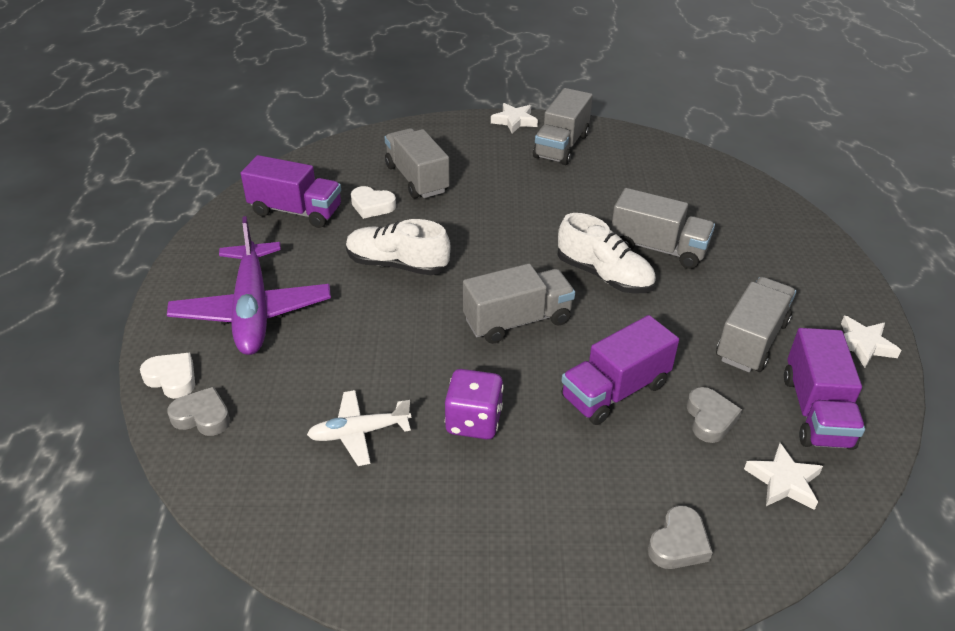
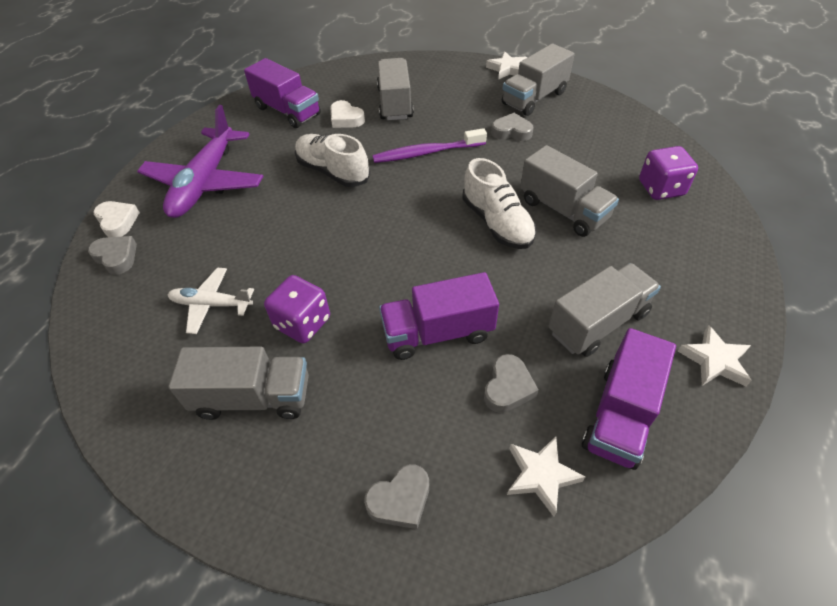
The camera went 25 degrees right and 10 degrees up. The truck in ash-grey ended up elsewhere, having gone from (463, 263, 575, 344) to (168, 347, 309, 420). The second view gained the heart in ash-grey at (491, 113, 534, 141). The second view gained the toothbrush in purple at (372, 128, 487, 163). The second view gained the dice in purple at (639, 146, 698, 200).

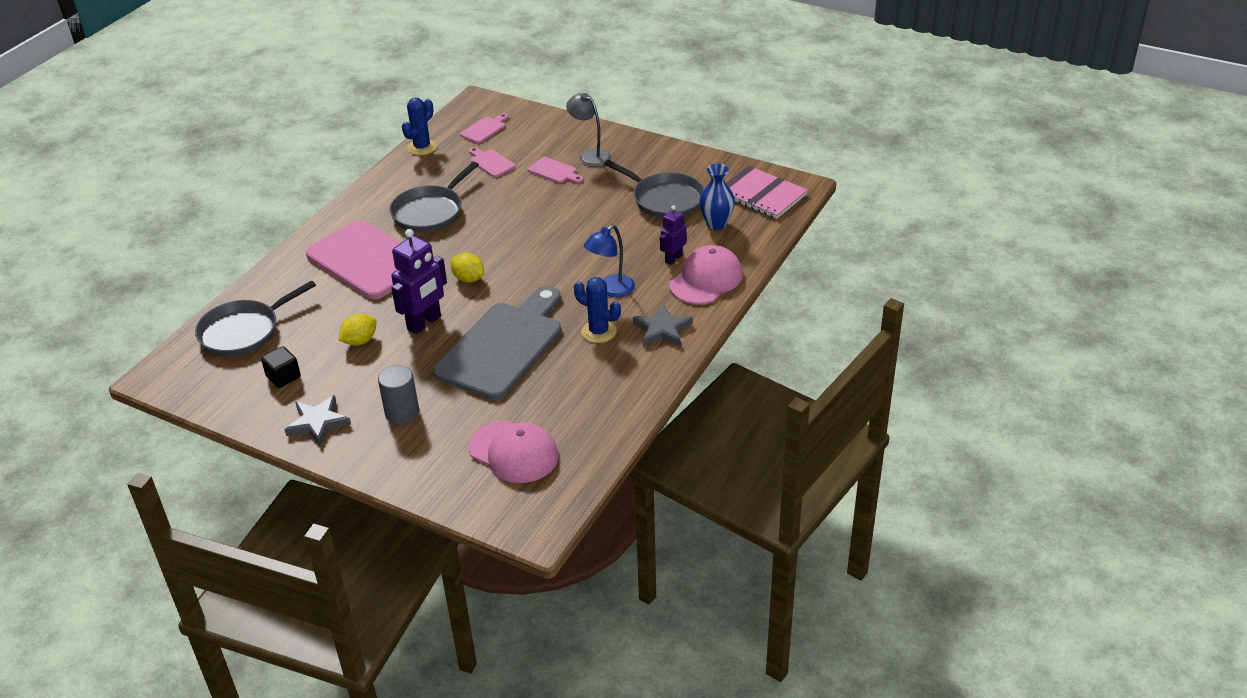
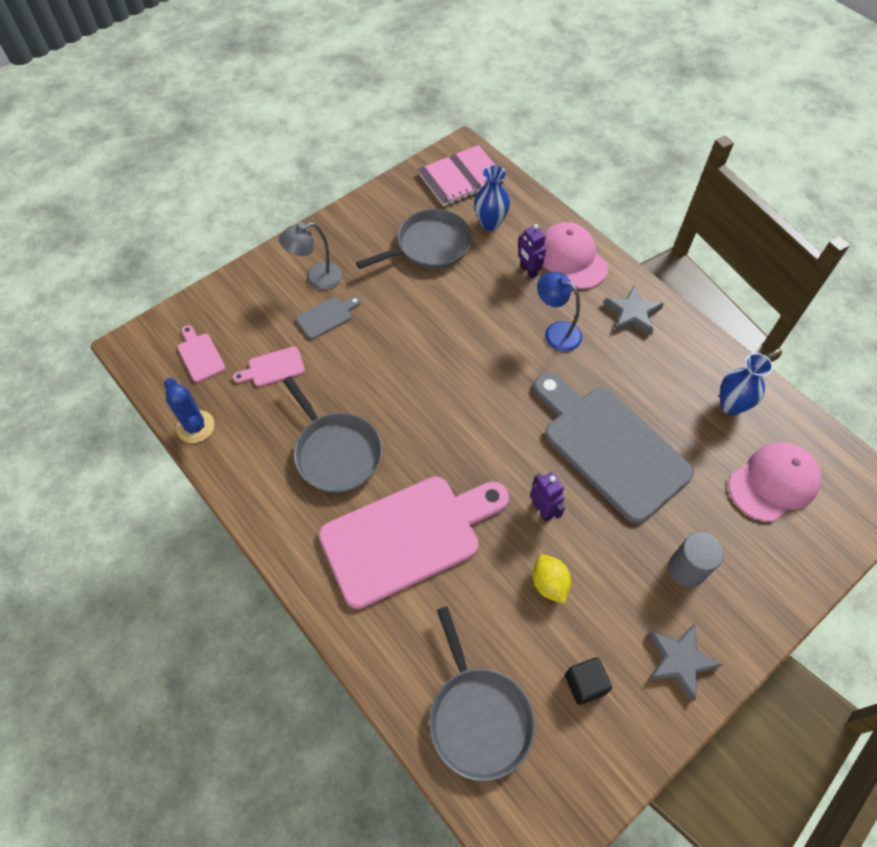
The camera went 70 degrees left and 20 degrees up. What was the bread board in pink at (528, 157, 583, 183) turned into the bread board in ash-grey at (296, 296, 361, 339). The desk lamp in cobalt at (584, 224, 635, 297) ended up facing another way, 150 degrees clockwise from before. The size of the toy robot in purple at (391, 229, 447, 334) changed by a factor of 0.59. The second view lost the citrus fruit in golden at (451, 253, 484, 283). The second view lost the prickly plant in cobalt at (574, 277, 621, 343). The second view gained the flower vase in cobalt at (720, 353, 773, 415).

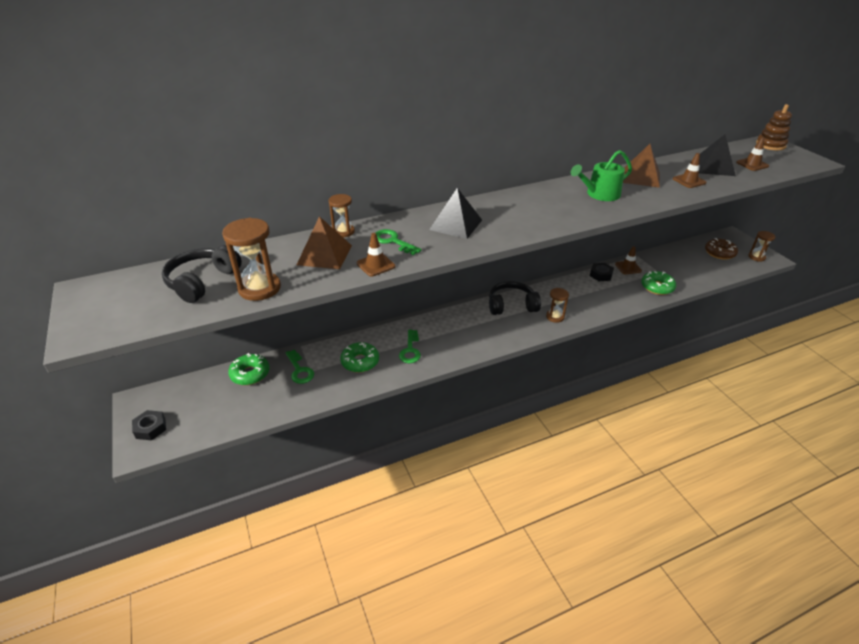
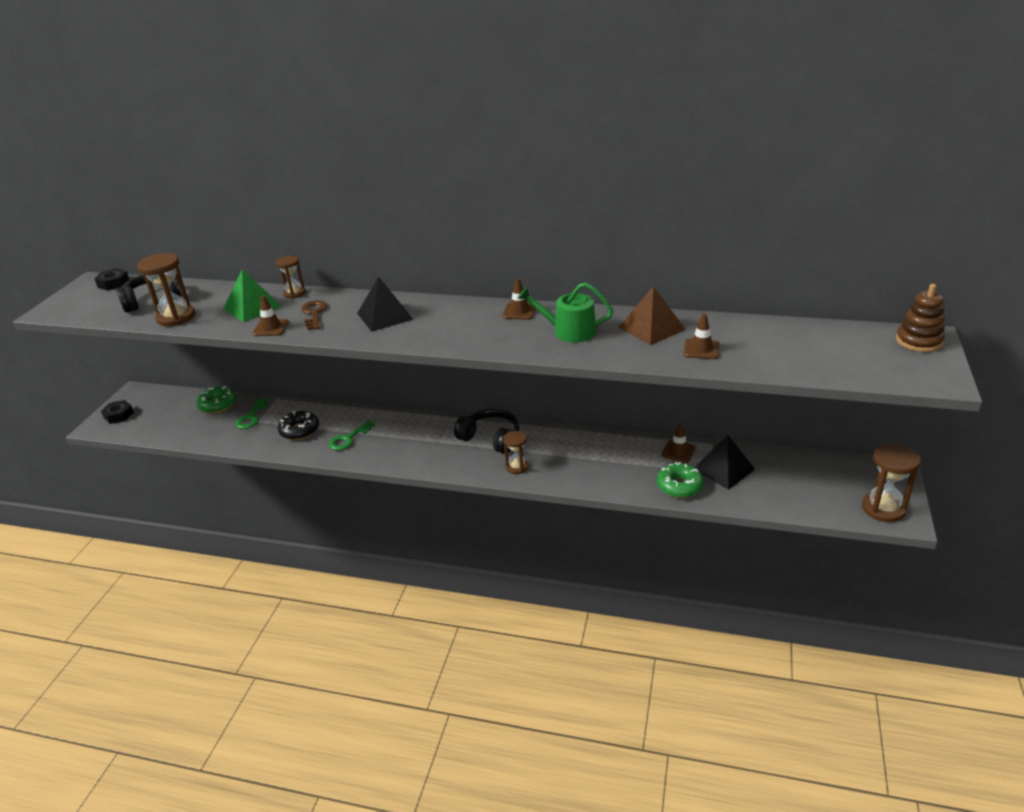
The camera went 40 degrees right and 5 degrees down. The pyramid in jet-black ended up elsewhere, having gone from (699, 135, 736, 176) to (695, 435, 755, 490). The safety cone in dark brown ended up elsewhere, having gone from (736, 137, 769, 171) to (502, 278, 536, 320). What was the pyramid in dark brown at (297, 216, 352, 269) turned into the pyramid in green at (223, 269, 282, 322). What was the latchkey in green at (375, 229, 422, 255) turned into the latchkey in dark brown at (301, 300, 327, 330). The size of the sandglass in dark brown at (748, 231, 775, 261) changed by a factor of 1.64. The second view lost the doughnut in dark brown at (705, 238, 738, 260). The nut in jet-black ended up elsewhere, having gone from (590, 263, 614, 281) to (95, 268, 129, 291). What was the doughnut in green at (340, 342, 379, 373) turned into the doughnut in jet-black at (278, 411, 319, 440).

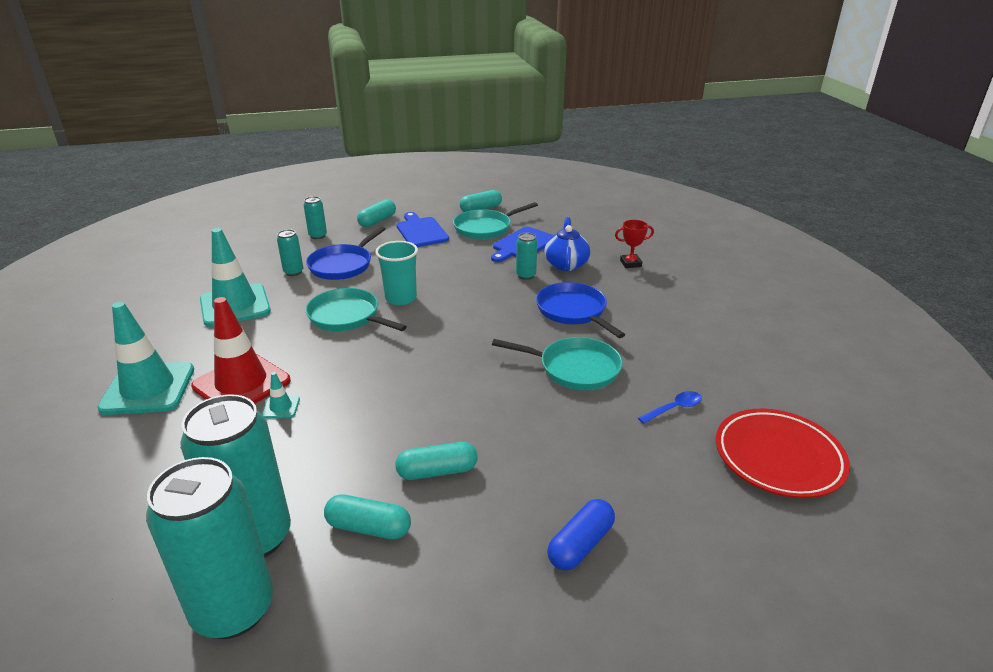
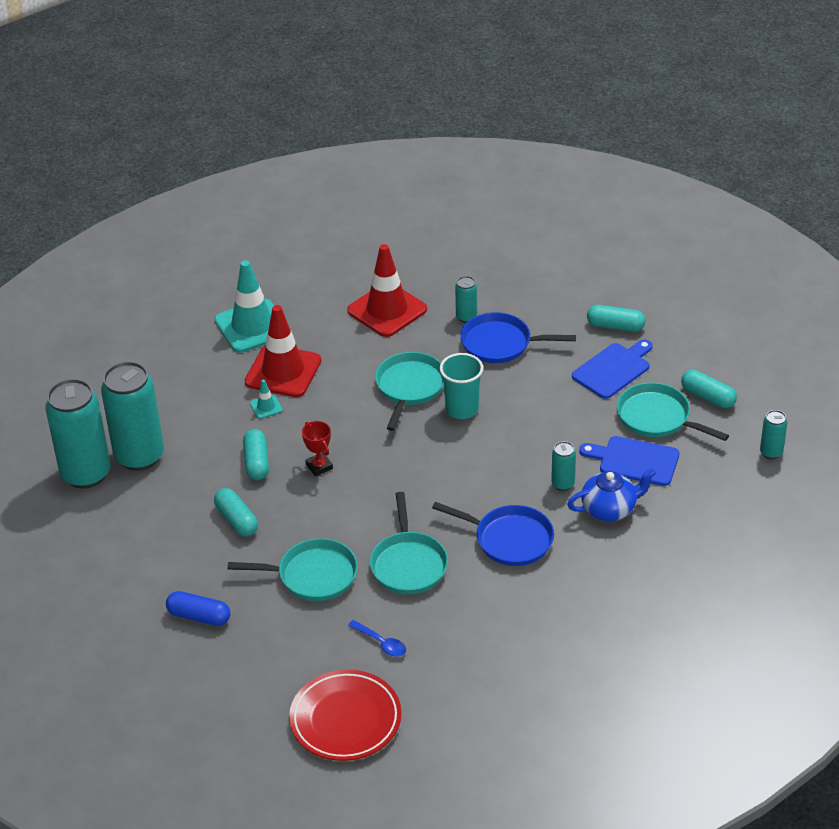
The camera went 70 degrees right and 10 degrees up. The can in turquoise ended up elsewhere, having gone from (303, 196, 327, 239) to (760, 410, 787, 459). The award cup in crimson ended up elsewhere, having gone from (615, 220, 654, 268) to (302, 421, 333, 476). What was the safety cone in turquoise at (200, 228, 271, 327) turned into the safety cone in crimson at (347, 244, 427, 337). The frying pan in cobalt at (536, 282, 625, 338) ended up facing another way, 75 degrees clockwise from before. The pill shape in turquoise ended up elsewhere, having gone from (324, 495, 411, 540) to (243, 429, 269, 480). The second view gained the frying pan in turquoise at (228, 538, 358, 601).

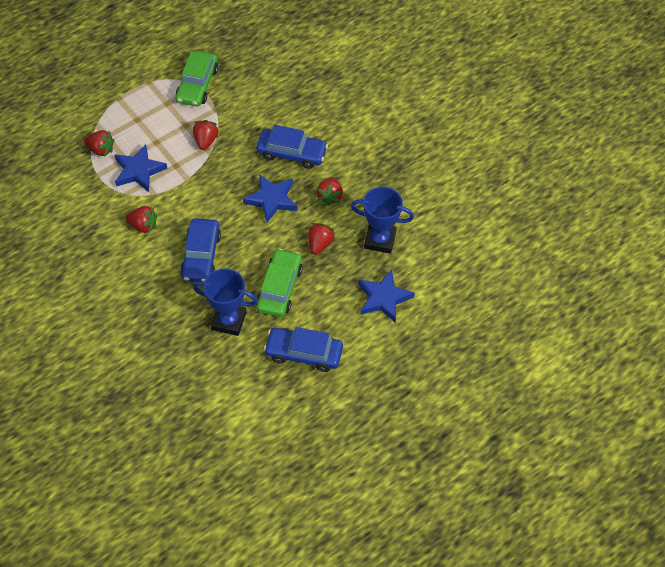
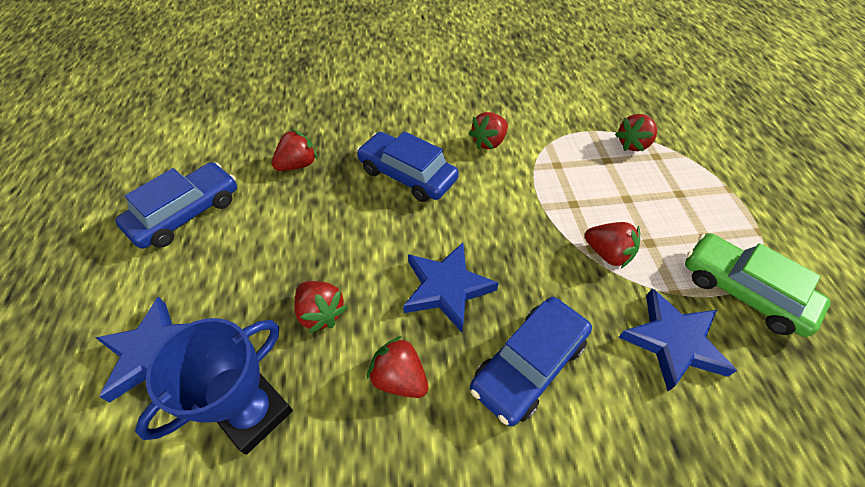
The camera went 120 degrees right and 5 degrees down. The five-pointed star in cobalt ended up elsewhere, having gone from (115, 144, 168, 192) to (618, 288, 737, 391). The second view lost the automobile in green at (256, 249, 303, 317). Where the award cup in cobalt stood at (193, 268, 258, 336), the berry in crimson came to stand at (272, 129, 318, 171).

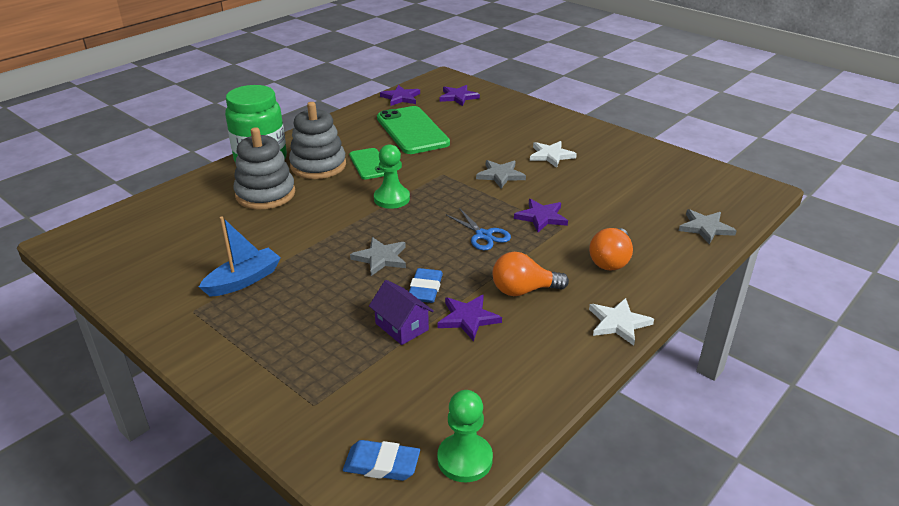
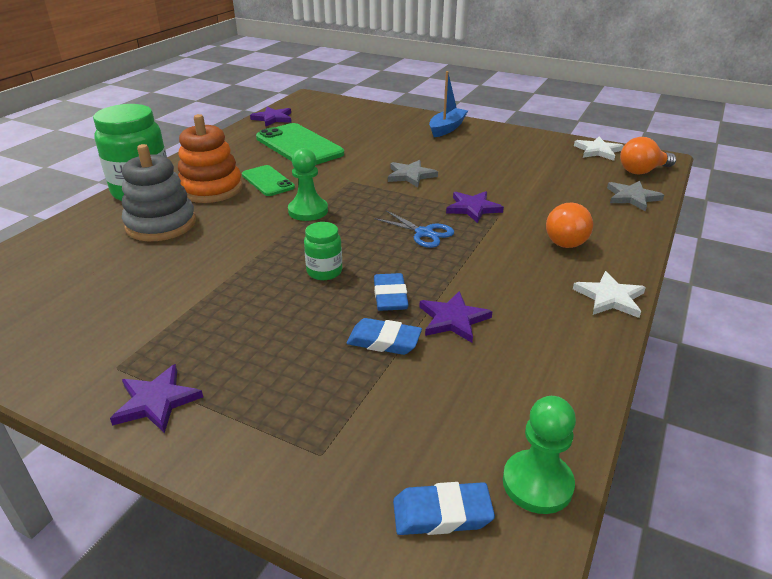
The camera went 15 degrees left and 0 degrees up. The five-pointed star in purple ended up elsewhere, having gone from (440, 85, 480, 106) to (110, 364, 203, 433). What was the stacking rings in ash-grey at (289, 102, 346, 179) turned into the stacking rings in bright orange at (178, 114, 243, 203). The five-pointed star in white ended up elsewhere, having gone from (530, 141, 577, 168) to (574, 137, 624, 161). The sailboat in cobalt ended up elsewhere, having gone from (199, 216, 281, 297) to (429, 71, 468, 137). Where the five-pointed star in ash-grey stood at (350, 237, 406, 276), the jam jar in green came to stand at (304, 222, 342, 280). The lightbulb in bright orange ended up elsewhere, having gone from (492, 252, 569, 296) to (620, 137, 676, 175). Where the house in purple stood at (369, 280, 434, 345), the pencil eraser in cobalt came to stand at (346, 318, 422, 355).

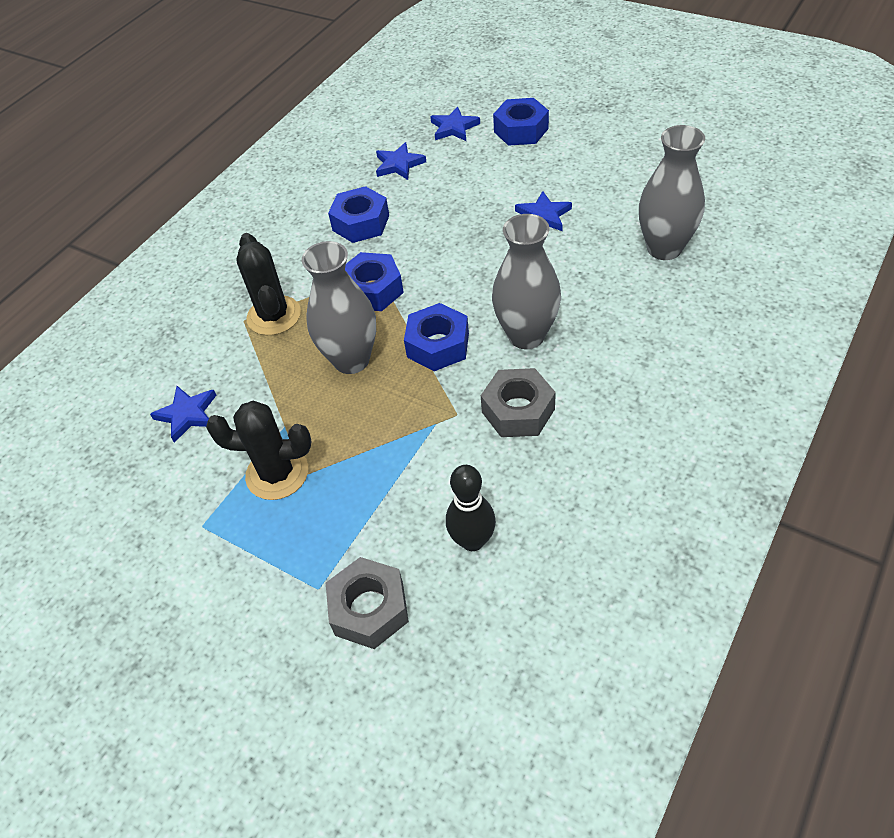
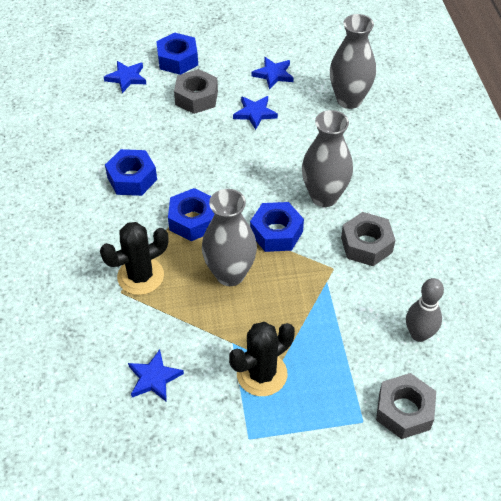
The camera went 45 degrees left and 0 degrees up. The five-pointed star in cobalt ended up elsewhere, having gone from (376, 142, 426, 180) to (251, 57, 294, 90). The prickly plant in jet-black at (236, 233, 301, 335) ended up facing another way, 60 degrees counterclockwise from before. What was the bowling pin in jet-black at (446, 465, 496, 551) turned into the bowling pin in ash-grey at (406, 278, 444, 342). The second view gained the nut in ash-grey at (174, 69, 218, 114).

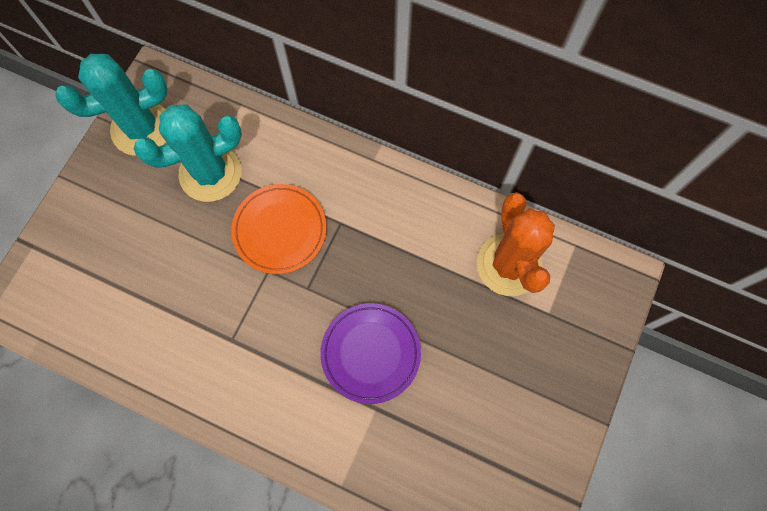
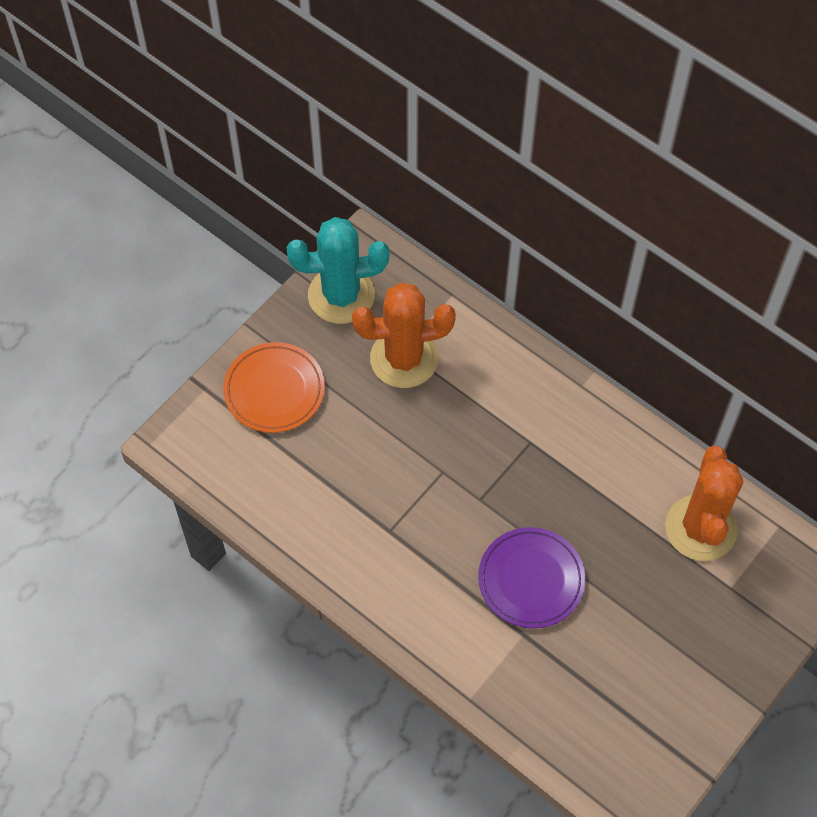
The camera went 15 degrees right and 10 degrees down. What was the prickly plant in turquoise at (134, 104, 242, 202) turned into the prickly plant in bright orange at (352, 283, 456, 388). The flat dish in bright orange ended up elsewhere, having gone from (231, 184, 326, 274) to (223, 342, 325, 433).

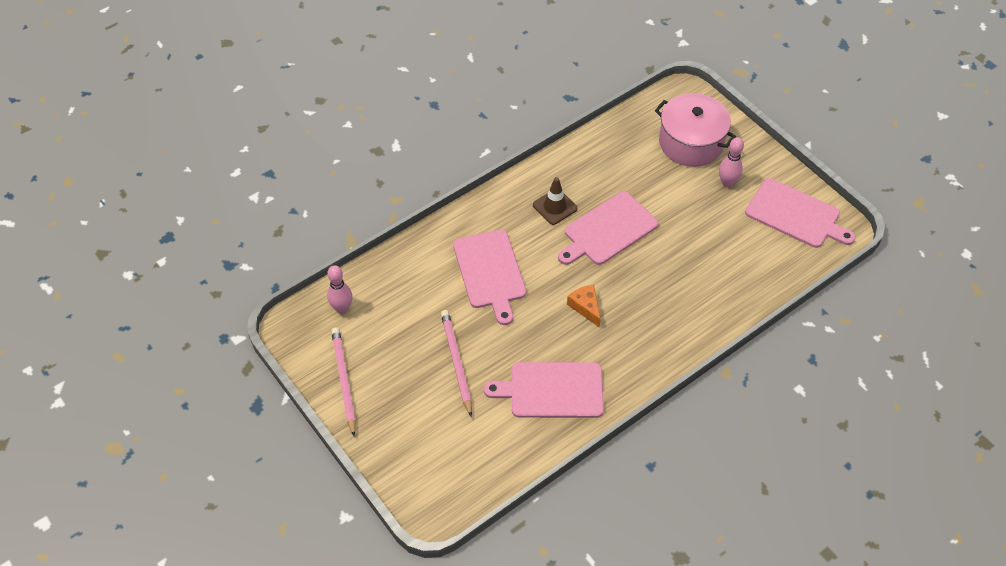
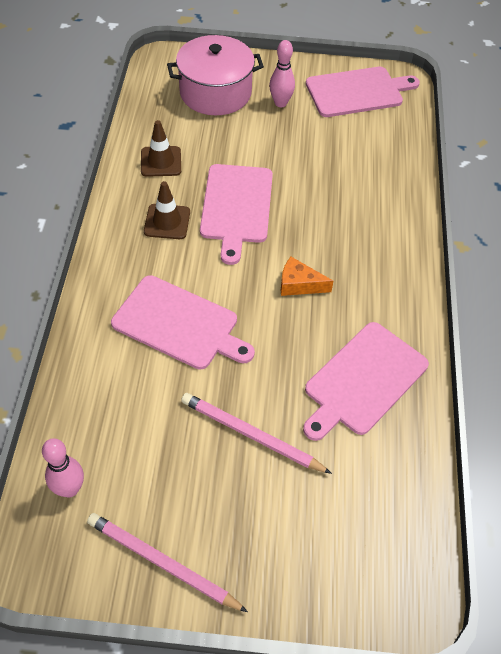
The camera went 50 degrees left and 0 degrees up. The second view gained the safety cone in dark brown at (141, 120, 181, 177).

